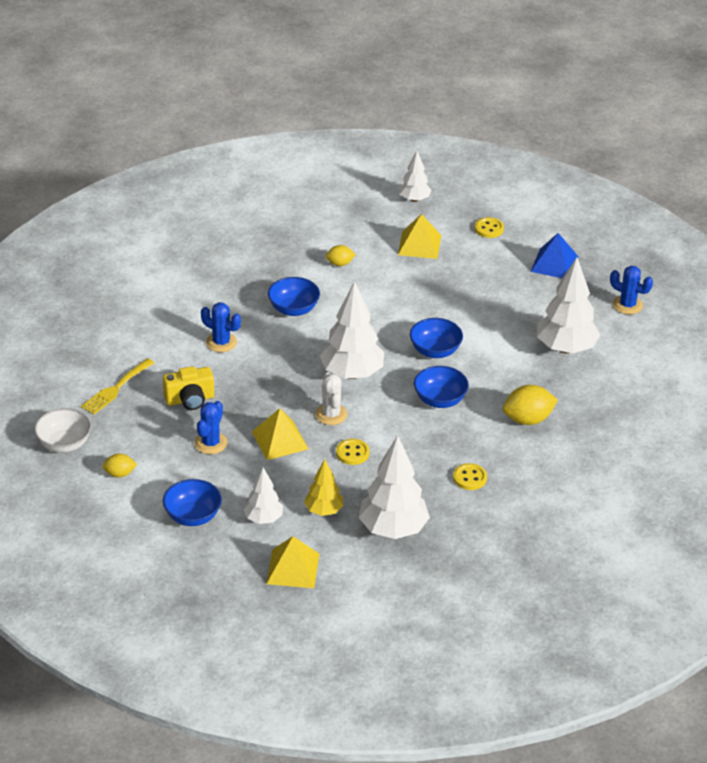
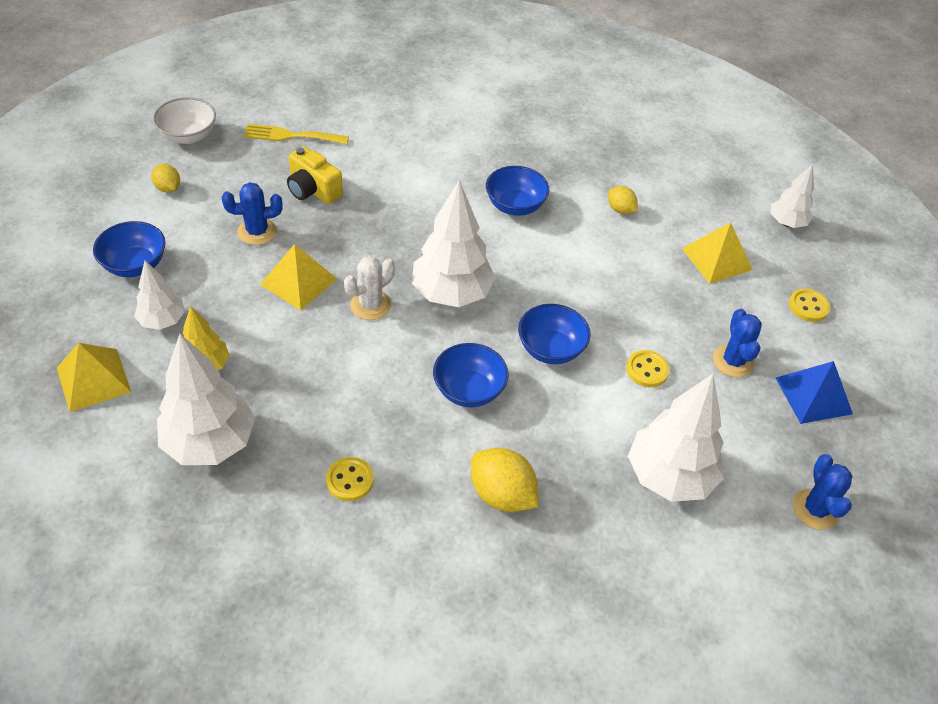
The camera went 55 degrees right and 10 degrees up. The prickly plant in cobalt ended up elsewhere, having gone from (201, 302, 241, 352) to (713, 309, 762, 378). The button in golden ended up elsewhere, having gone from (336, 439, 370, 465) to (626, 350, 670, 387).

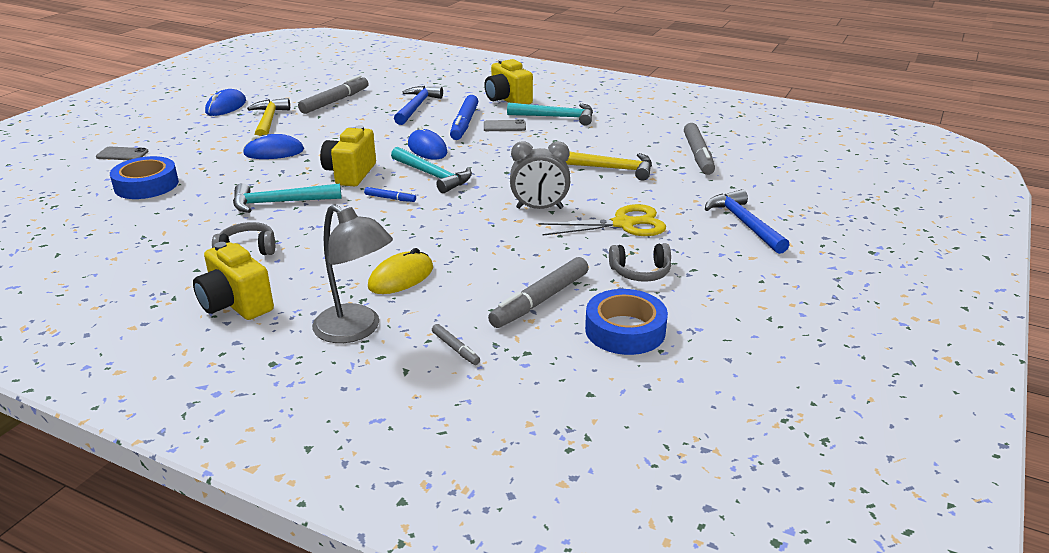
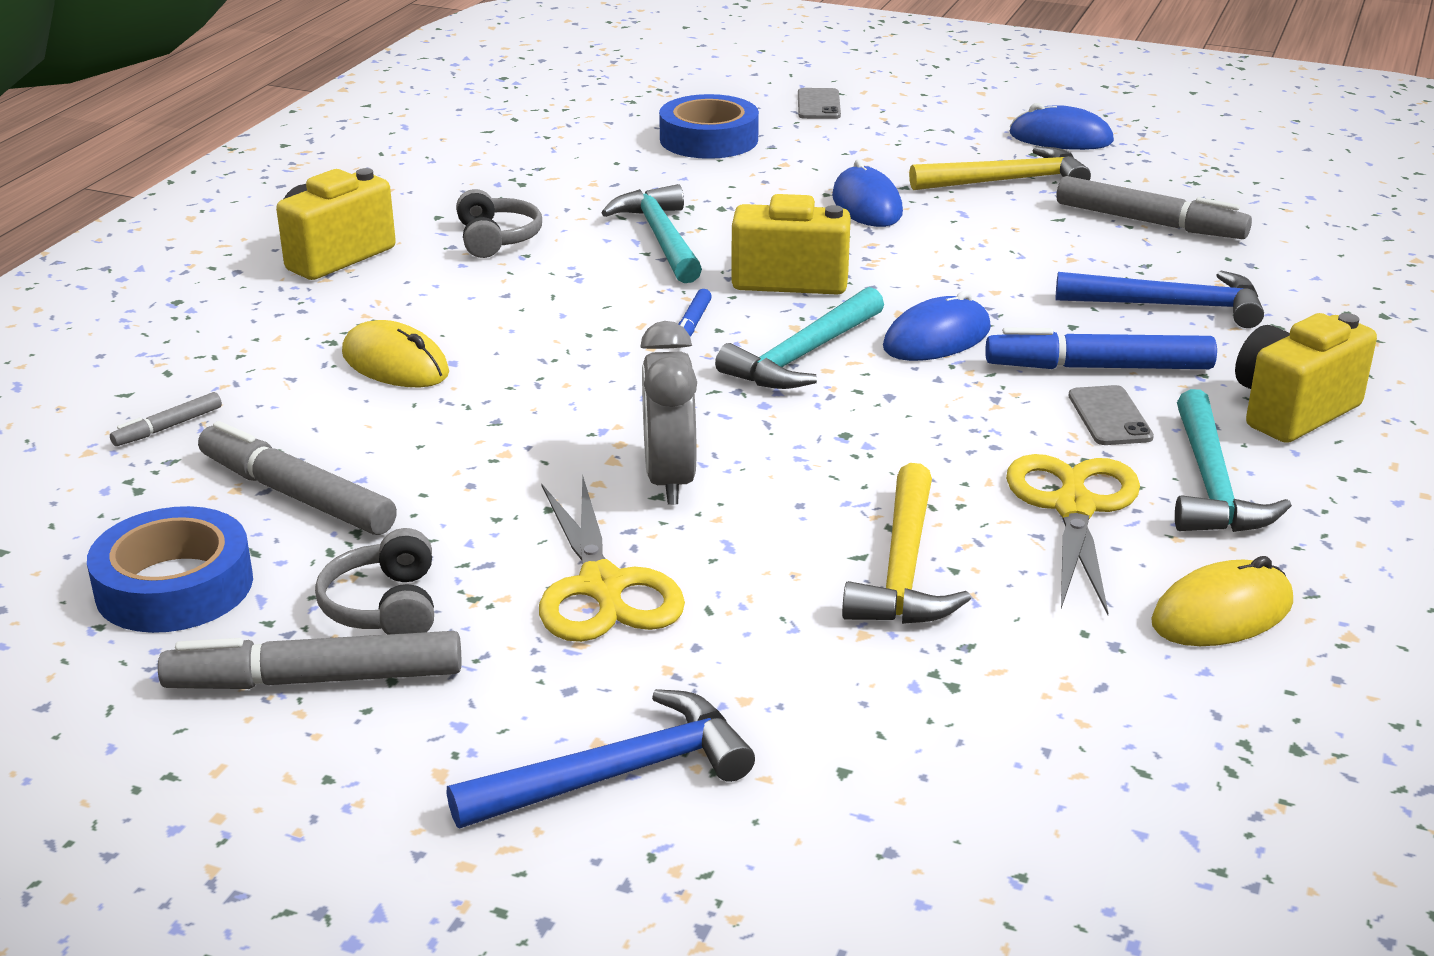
The camera went 85 degrees right and 0 degrees up. The felt pen in ash-grey ended up elsewhere, having gone from (684, 123, 715, 175) to (158, 631, 461, 689). The second view lost the desk lamp in ash-grey at (312, 204, 393, 343). The second view gained the shears in golden at (1006, 454, 1140, 615). The second view gained the mouse in golden at (1151, 556, 1293, 646).

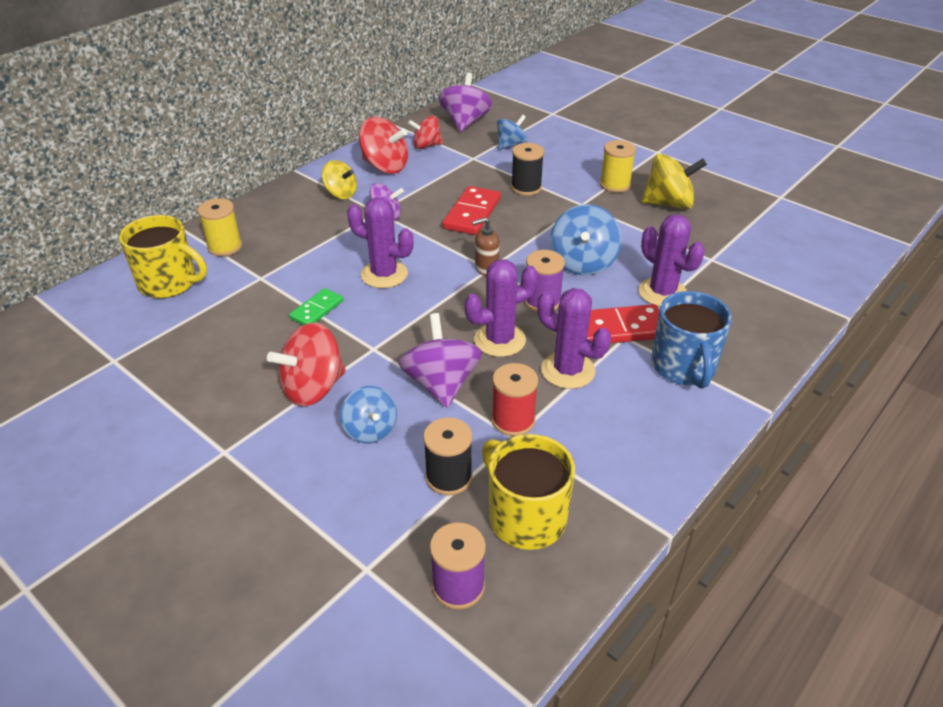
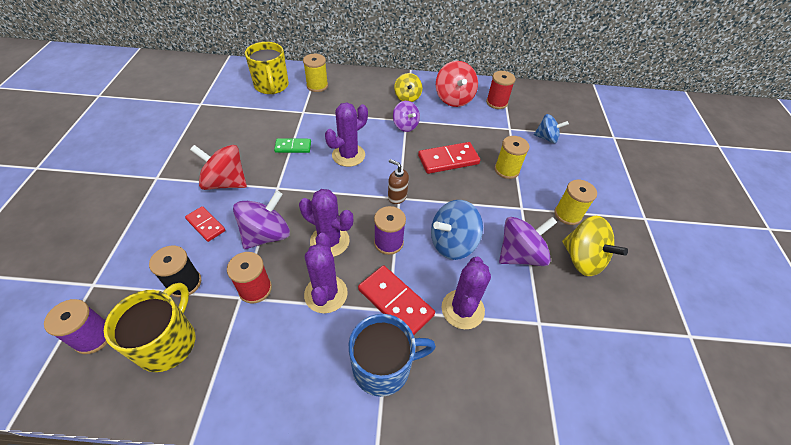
The camera went 50 degrees right and 10 degrees up. The toy top in purple ended up elsewhere, having gone from (438, 72, 492, 132) to (499, 217, 557, 266). Where the toy top in crimson stood at (408, 116, 443, 149), the bobbin in crimson came to stand at (486, 71, 515, 109). What was the bobbin in jet-black at (511, 143, 544, 196) turned into the bobbin in golden at (495, 136, 529, 179). The prickly plant in purple at (347, 197, 413, 288) ended up facing another way, 60 degrees clockwise from before. The mug in cobalt at (651, 291, 732, 389) ended up facing another way, 150 degrees counterclockwise from before. Where the toy top in cobalt stood at (340, 386, 397, 443), the domino in crimson came to stand at (185, 206, 225, 242).

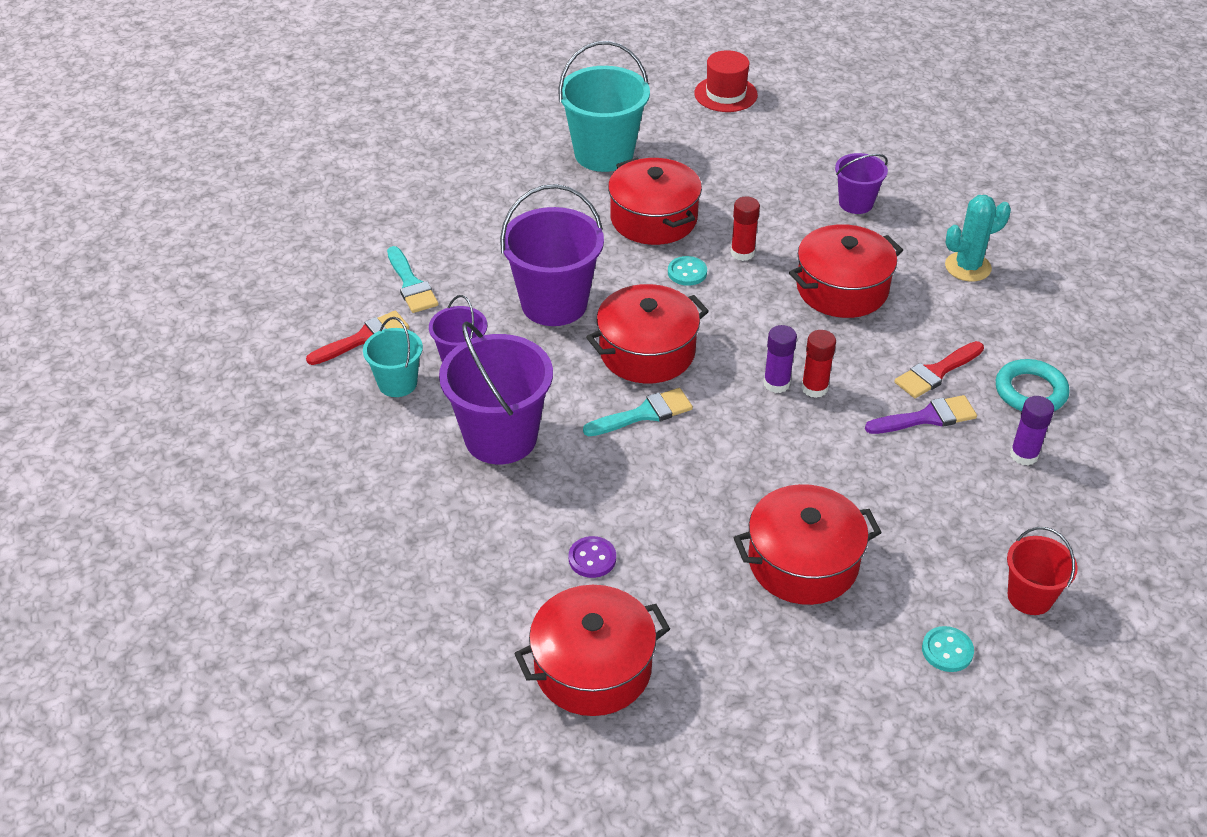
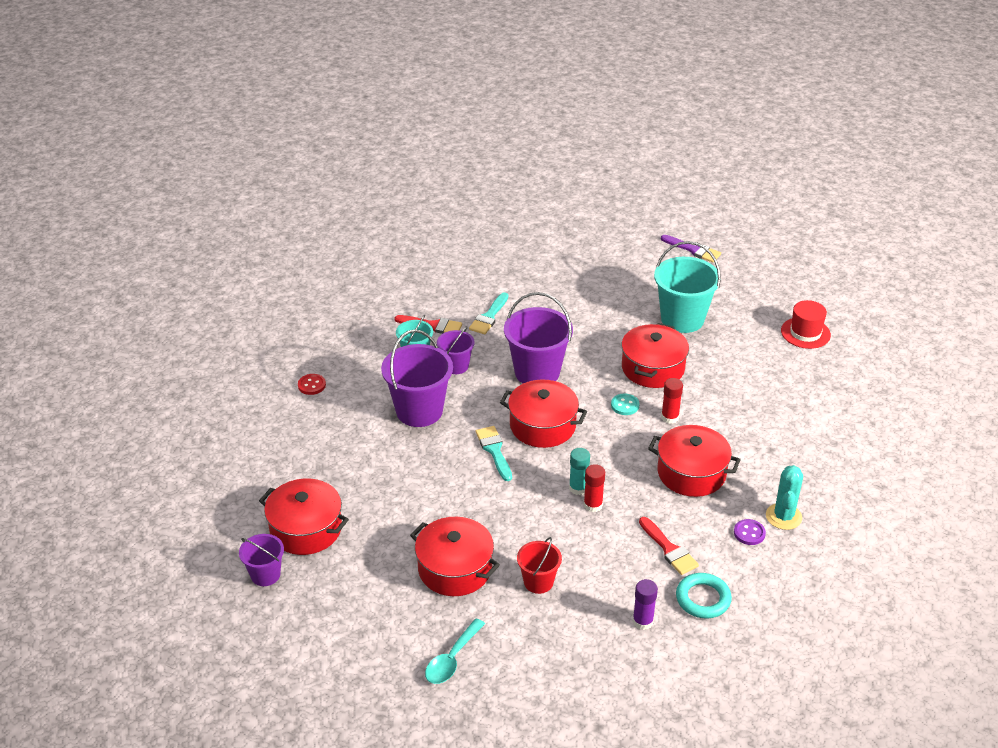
The camera went 50 degrees right and 5 degrees down. The sand bucket in purple ended up elsewhere, having gone from (835, 153, 888, 214) to (239, 534, 284, 586). The prickly plant in turquoise at (945, 195, 1011, 282) ended up facing another way, 75 degrees clockwise from before. What was the glue in purple at (764, 325, 797, 393) turned into the glue in turquoise at (569, 448, 590, 495). The paintbrush in crimson at (894, 341, 984, 398) ended up facing another way, 135 degrees counterclockwise from before. The paintbrush in turquoise at (583, 388, 693, 436) ended up facing another way, 135 degrees counterclockwise from before. The paintbrush in purple ended up elsewhere, having gone from (865, 395, 977, 434) to (661, 235, 721, 262). The sand bucket in crimson ended up elsewhere, having gone from (1007, 527, 1078, 615) to (517, 537, 562, 594). The button in purple ended up elsewhere, having gone from (569, 536, 616, 578) to (734, 519, 766, 545). Where the button in turquoise stood at (922, 626, 974, 672), the tablespoon in turquoise came to stand at (425, 618, 485, 684). The second view gained the button in crimson at (298, 374, 326, 395).

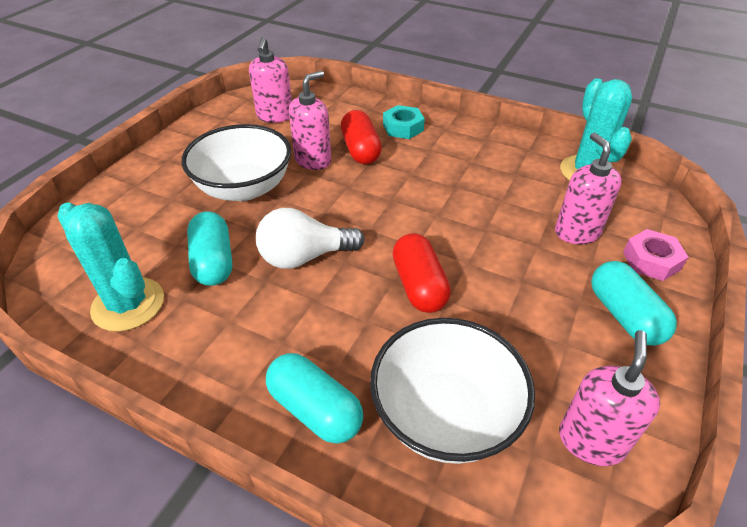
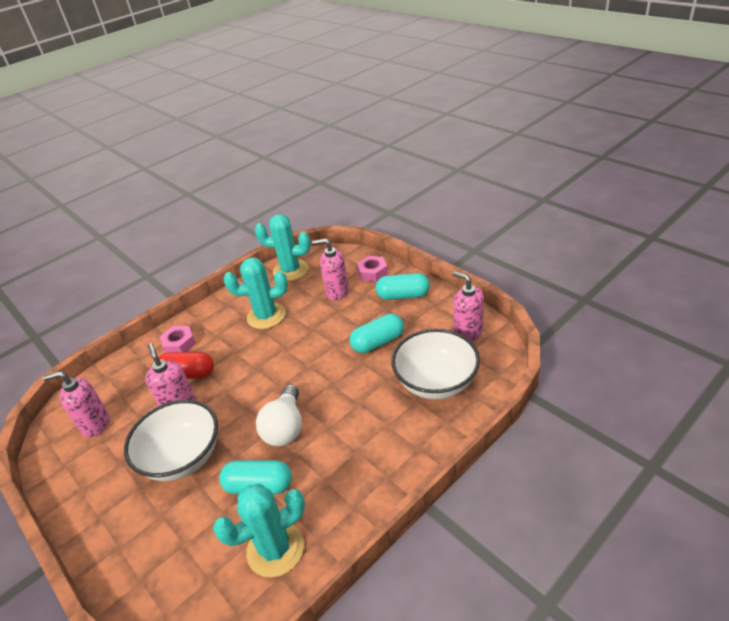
The camera went 65 degrees left and 5 degrees down. The soap dispenser in pink at (249, 37, 292, 123) ended up facing another way, 150 degrees clockwise from before. What was the nut in turquoise at (383, 105, 425, 139) turned into the nut in pink at (160, 326, 196, 353). The second view lost the pill shape in crimson at (393, 233, 451, 313). The pill shape in turquoise ended up elsewhere, having gone from (266, 353, 363, 444) to (349, 313, 404, 353). The second view gained the prickly plant in turquoise at (224, 258, 288, 329).

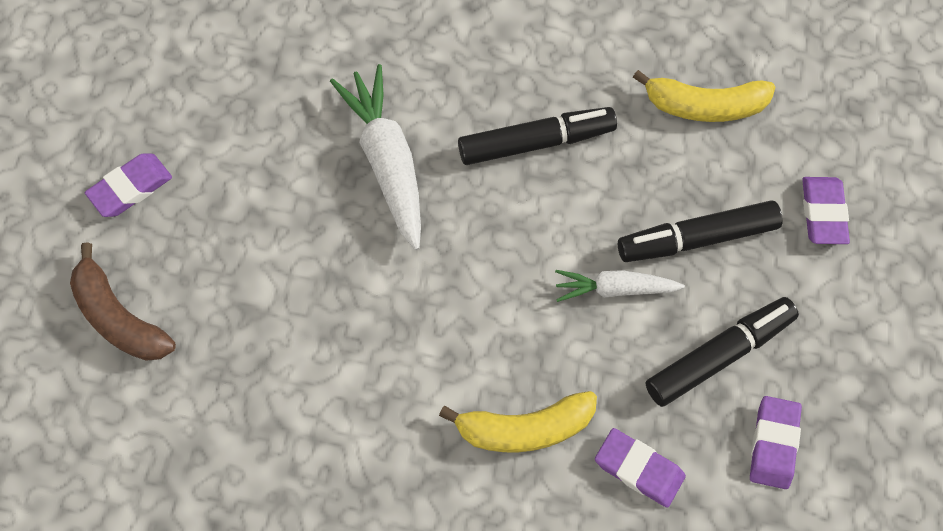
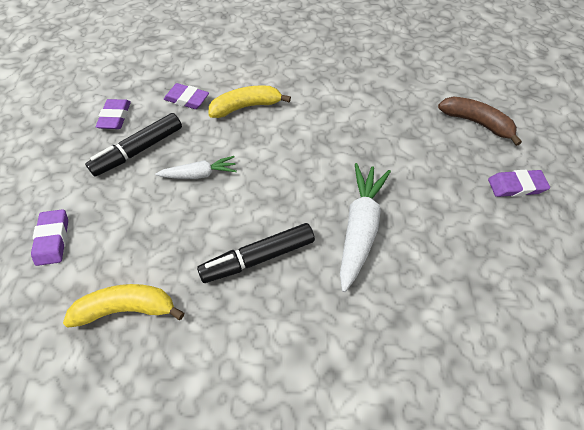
The camera went 170 degrees right and 10 degrees down. The root vegetable in white at (330, 64, 421, 250) ended up facing another way, 135 degrees counterclockwise from before. The pencil eraser in purple at (85, 154, 172, 217) ended up facing another way, 45 degrees clockwise from before. The second view lost the felt pen in jet-black at (618, 200, 783, 262).

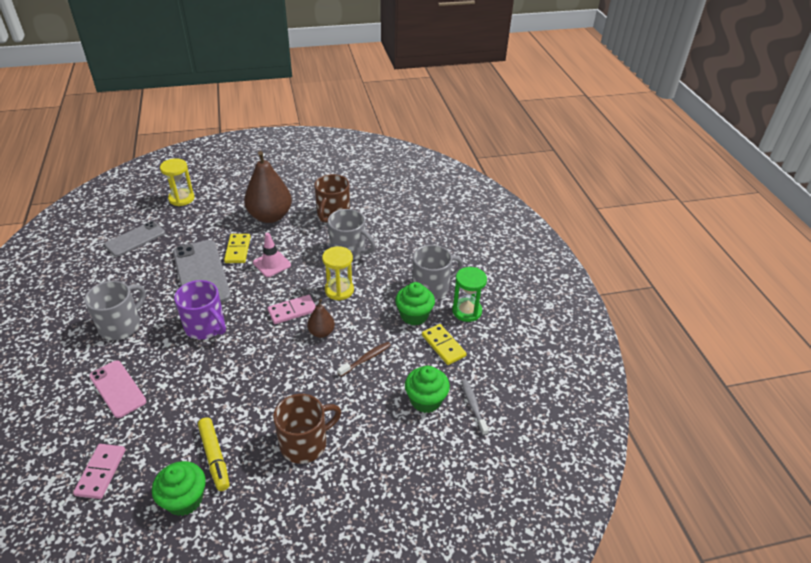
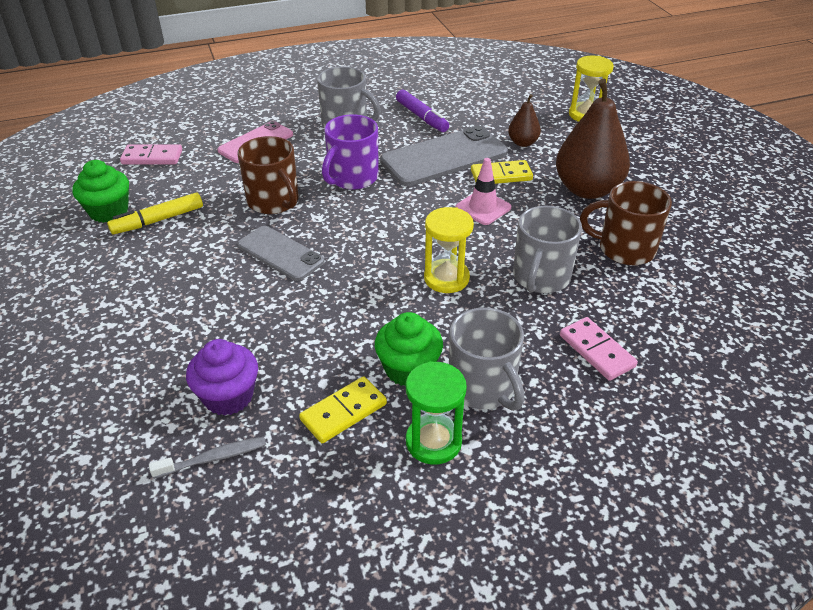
The camera went 85 degrees right and 0 degrees up. The smartphone in ash-grey ended up elsewhere, having gone from (104, 221, 165, 257) to (237, 226, 325, 281). The domino in pink ended up elsewhere, having gone from (268, 295, 316, 324) to (560, 317, 638, 381). The toy pear in dark brown ended up elsewhere, having gone from (307, 299, 335, 338) to (508, 94, 541, 147). The second view lost the toothbrush in dark brown at (337, 342, 391, 377). What was the fairy cake in green at (405, 366, 450, 413) turned into the fairy cake in purple at (186, 339, 258, 416). The mug in dark brown ended up elsewhere, having gone from (273, 394, 341, 464) to (237, 136, 298, 214). The second view gained the felt pen in purple at (396, 90, 449, 132).

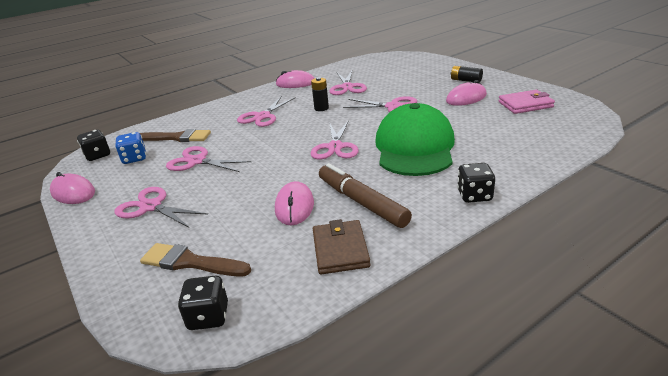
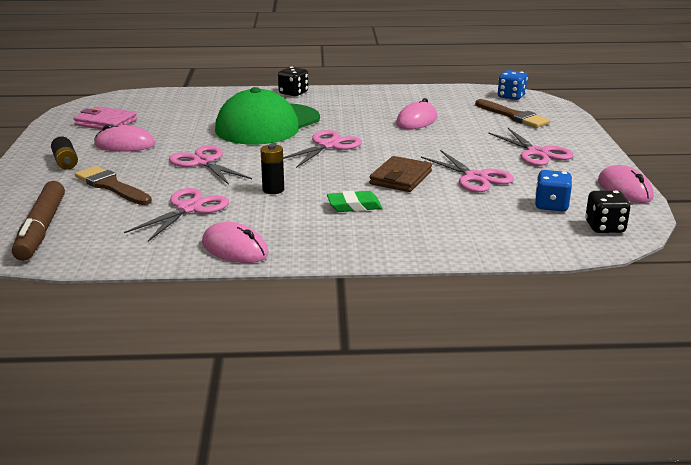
The camera went 150 degrees left and 5 degrees down. Where the shears in pink stood at (237, 97, 296, 127), the pencil eraser in green came to stand at (327, 191, 382, 212). The paintbrush in dark brown ended up elsewhere, having gone from (140, 129, 211, 142) to (75, 166, 152, 205). The felt pen in dark brown ended up elsewhere, having gone from (319, 163, 412, 228) to (12, 181, 65, 261). The card wallet in dark brown ended up elsewhere, having gone from (313, 219, 370, 274) to (369, 156, 432, 192). What was the dice in jet-black at (178, 276, 228, 330) turned into the dice in cobalt at (498, 70, 528, 100).

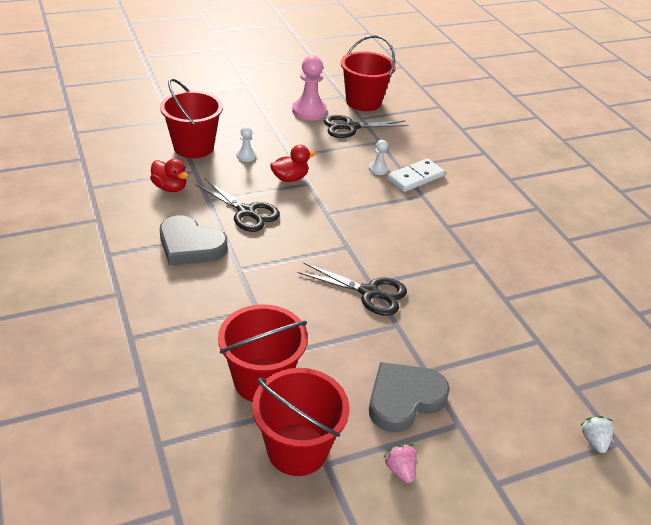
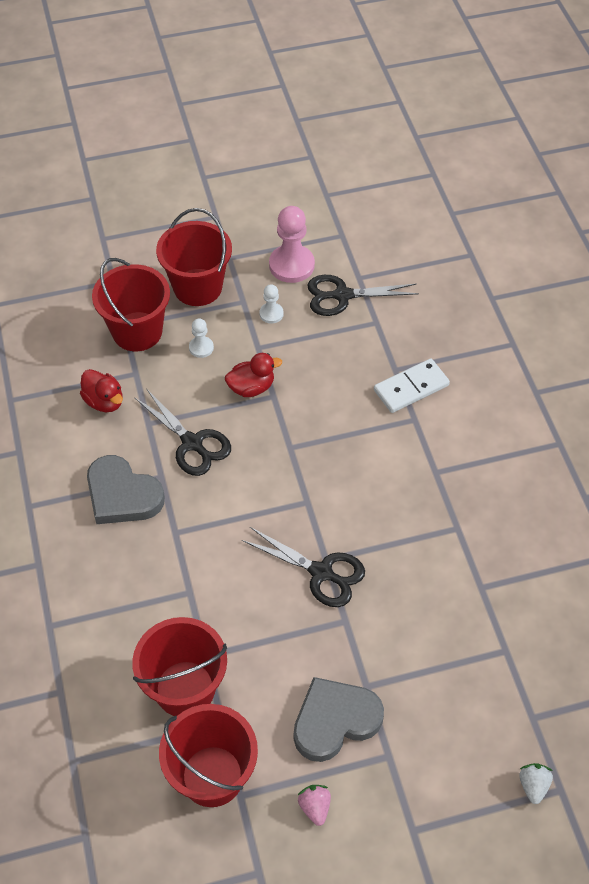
The camera went 10 degrees right and 15 degrees up. The sand bucket in crimson ended up elsewhere, having gone from (341, 35, 396, 111) to (156, 208, 232, 306). The game pawn in white ended up elsewhere, having gone from (369, 140, 389, 175) to (259, 284, 284, 324).

